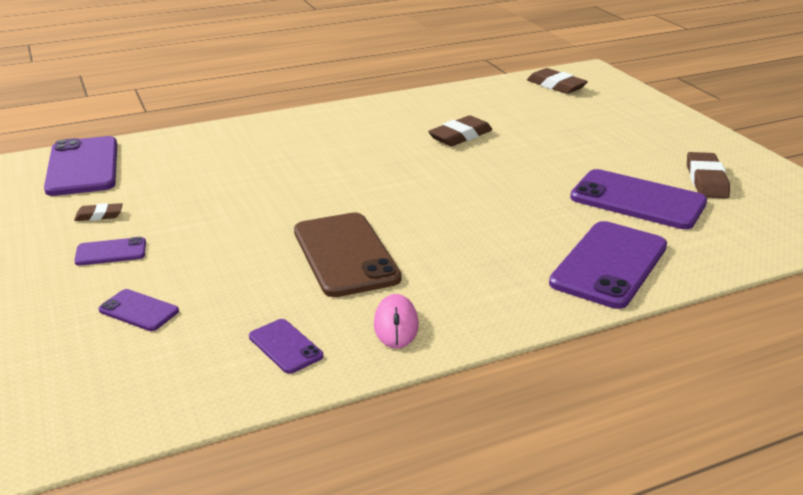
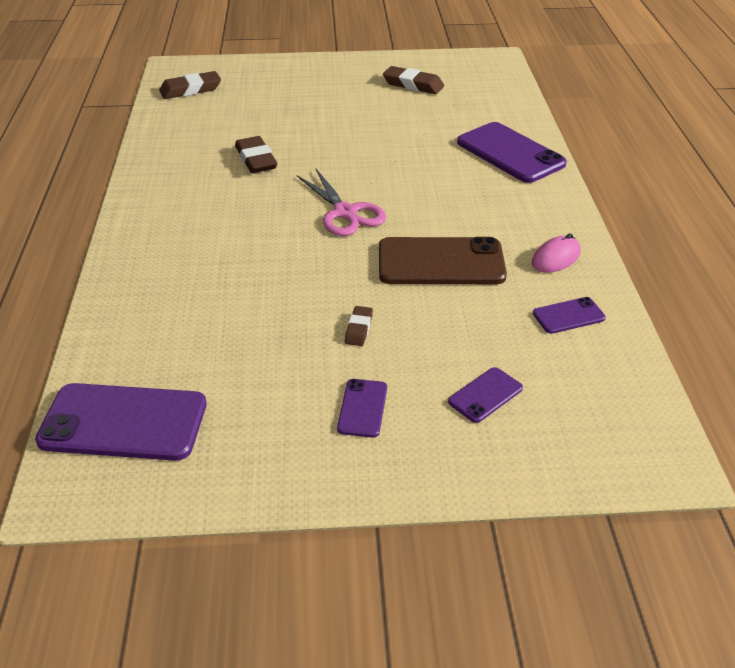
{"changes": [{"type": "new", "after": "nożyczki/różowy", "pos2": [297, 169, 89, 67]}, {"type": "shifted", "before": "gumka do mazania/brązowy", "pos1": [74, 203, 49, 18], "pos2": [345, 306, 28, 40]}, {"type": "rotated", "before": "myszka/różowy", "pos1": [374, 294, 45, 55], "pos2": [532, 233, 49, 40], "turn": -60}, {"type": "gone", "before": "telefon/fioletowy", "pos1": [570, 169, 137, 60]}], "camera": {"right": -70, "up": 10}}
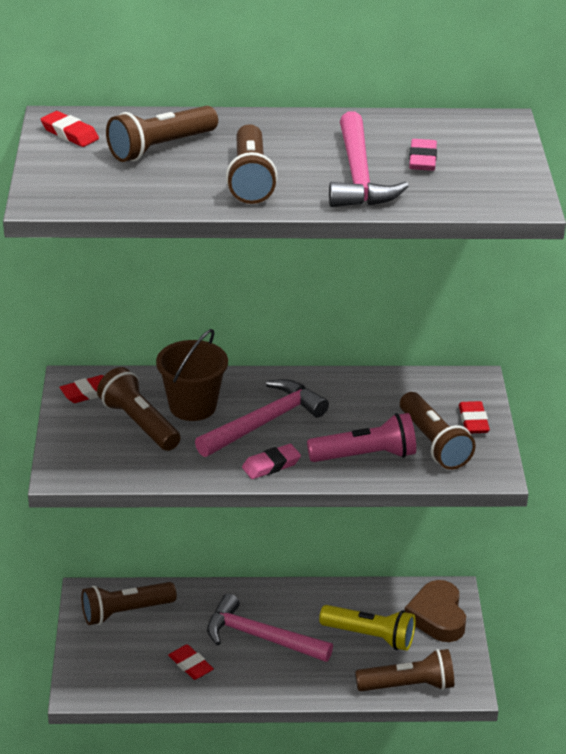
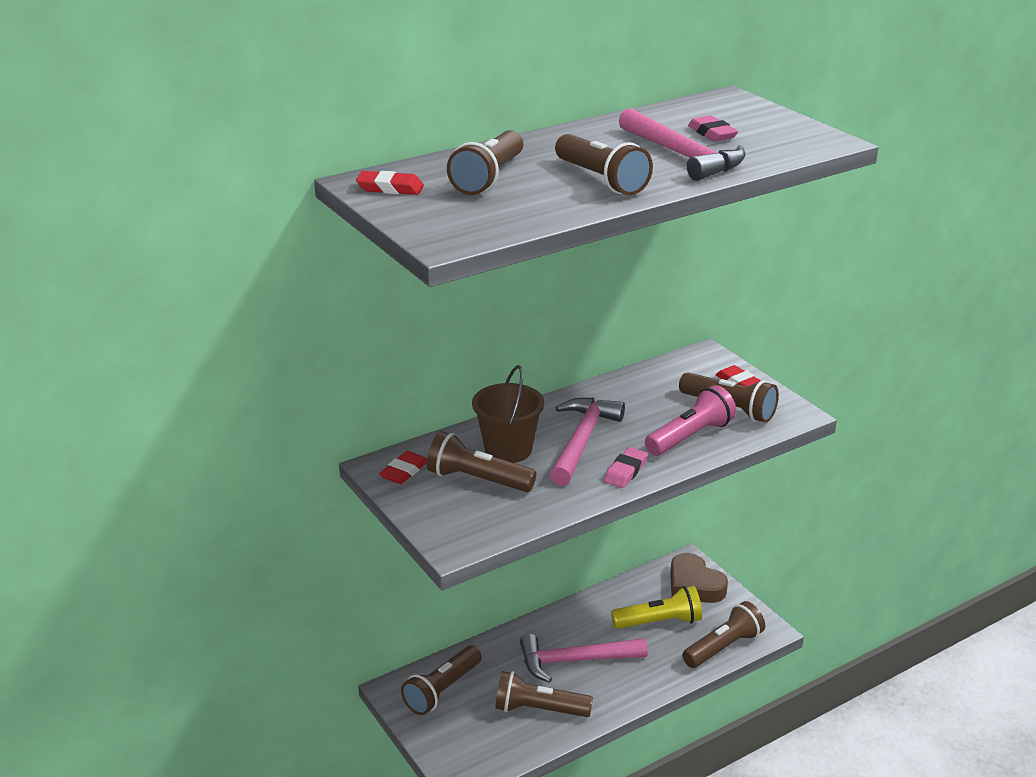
{"changes": [{"type": "swapped", "before": "gumka do mazania/czerwony", "after": "latarka/brązowy", "pos1": [168, 644, 46, 36], "pos2": [495, 671, 98, 46]}], "camera": {"right": -30, "up": -5}}
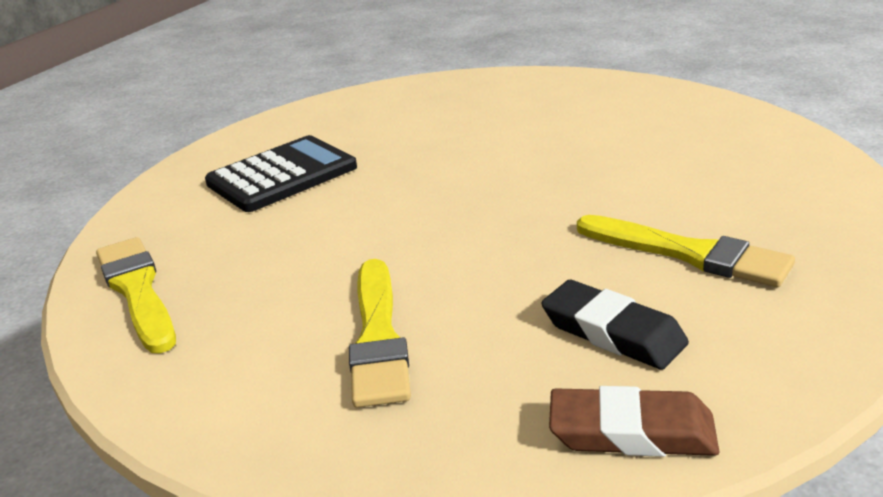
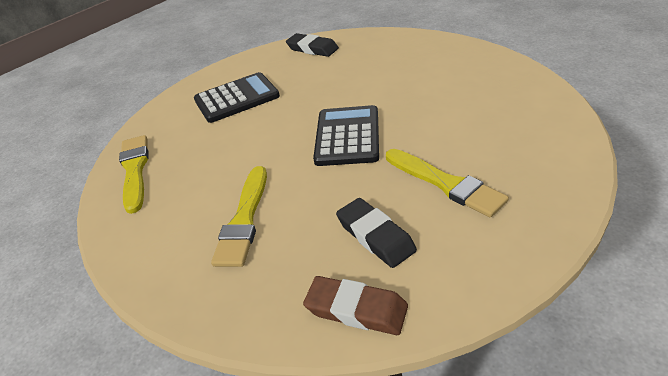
{"changes": [{"type": "new", "after": "gumka do mazania/czarny", "pos2": [286, 33, 53, 24]}, {"type": "new", "after": "kalkulator/czarny", "pos2": [313, 105, 66, 61]}], "camera": {"right": 15, "up": 10}}
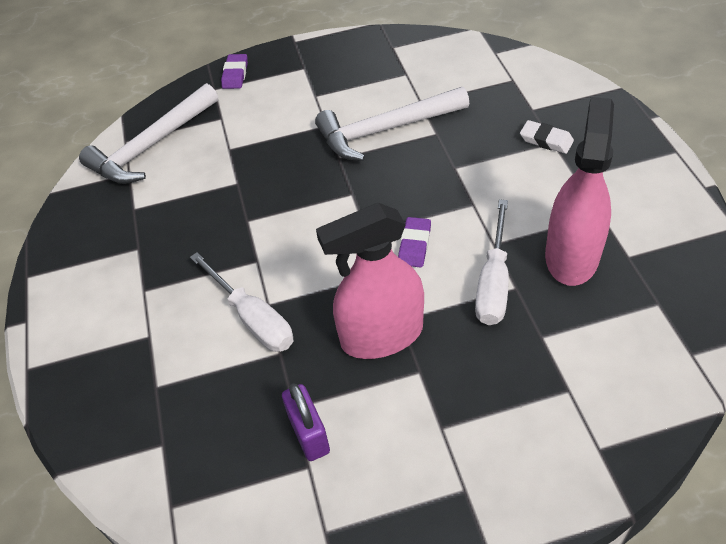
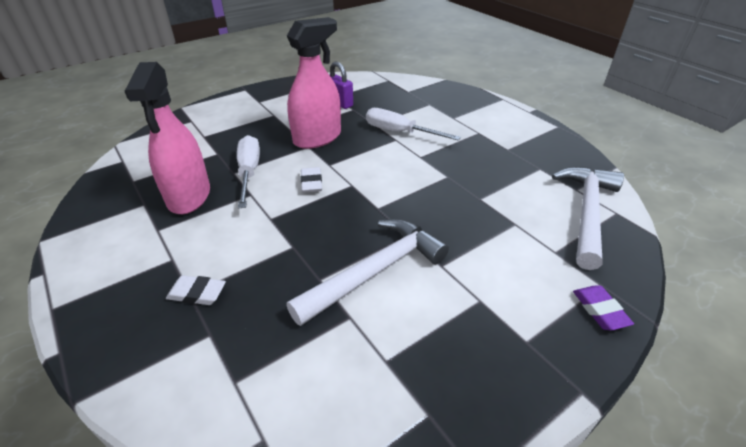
{"changes": [{"type": "repainted", "before": "gumka do mazania/fioletowy", "after": "gumka do mazania/biały", "pos1": [398, 217, 33, 51], "pos2": [300, 167, 22, 26]}], "camera": {"right": 155, "up": -10}}
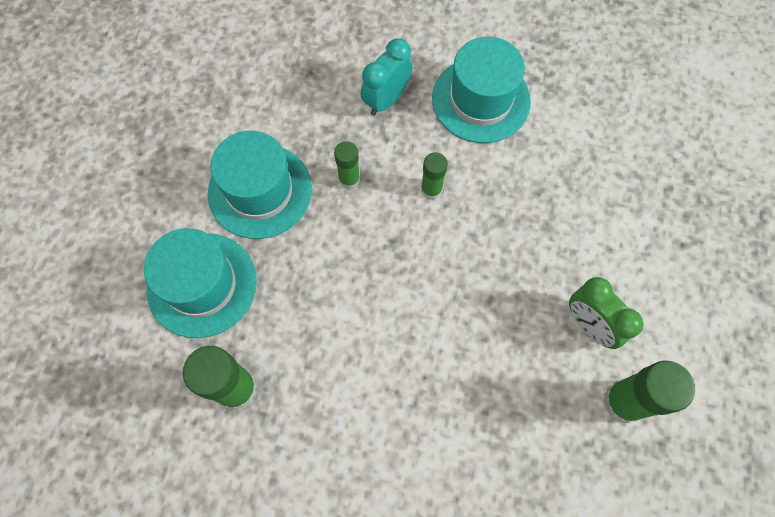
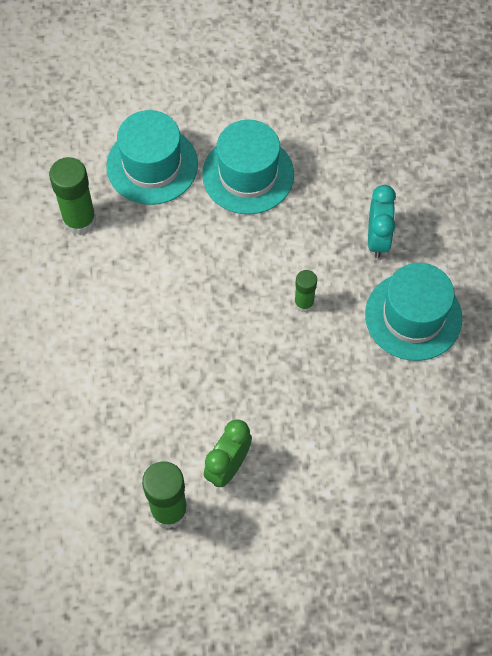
{"changes": [{"type": "rotated", "before": "budzik/turkusowy", "pos1": [361, 38, 52, 77], "pos2": [368, 185, 28, 73], "turn": 75}, {"type": "gone", "before": "klej w sztyfcie/zielony", "pos1": [334, 141, 26, 48]}], "camera": {"right": 70, "up": -5}}
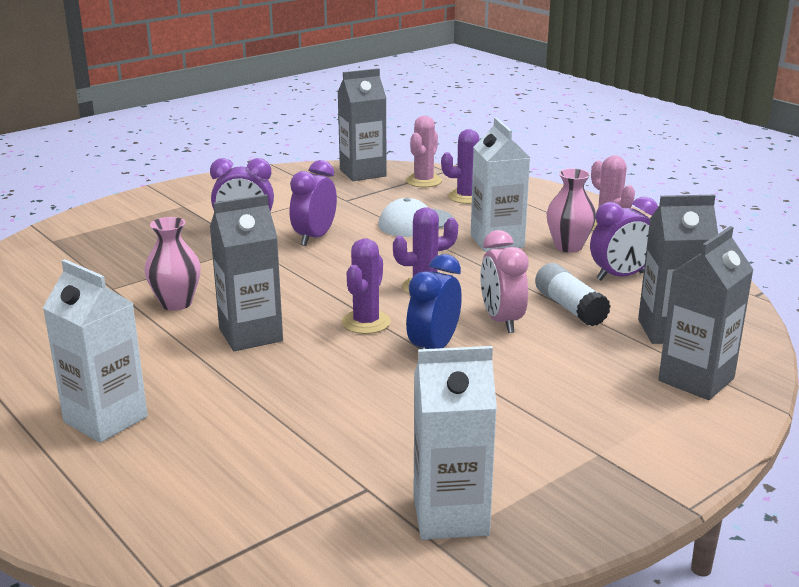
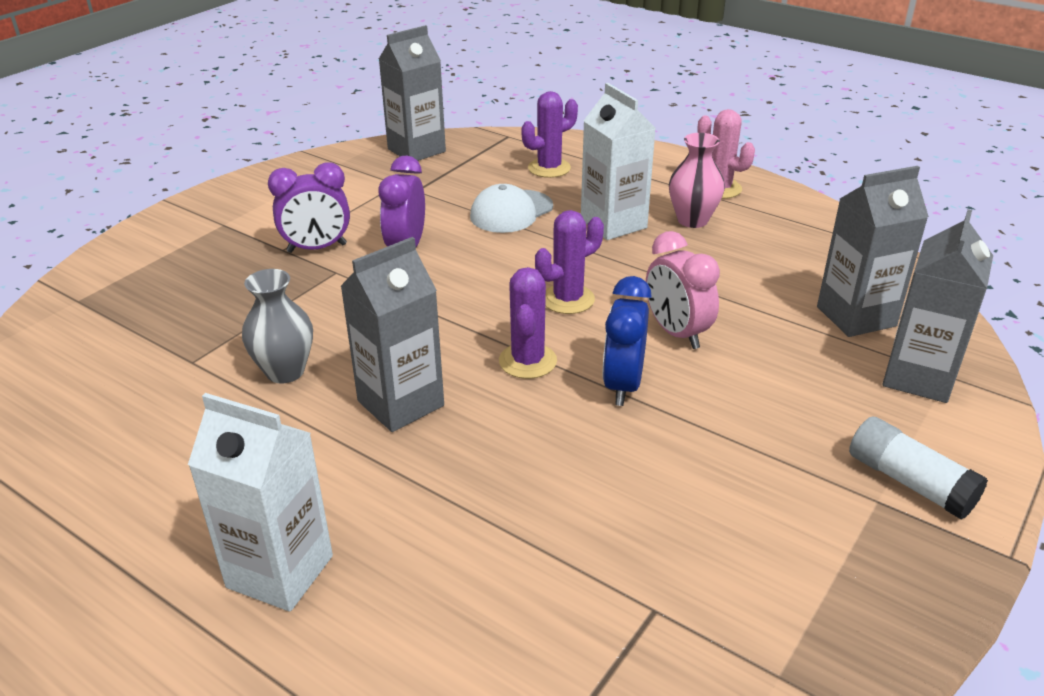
{"changes": [{"type": "repainted", "before": "wazon/różowy", "after": "wazon/szary", "pos1": [145, 217, 56, 94], "pos2": [242, 269, 71, 114]}, {"type": "shifted", "before": "klej w sztyfcie/biały", "pos1": [535, 263, 76, 63], "pos2": [849, 417, 139, 103]}, {"type": "gone", "before": "kaktus/różowy", "pos1": [406, 116, 36, 71]}, {"type": "gone", "before": "karton mleka/biały", "pos1": [413, 346, 84, 194]}, {"type": "gone", "before": "budzik/fioletowy", "pos1": [590, 197, 68, 84]}], "camera": {"right": -15, "up": 10}}
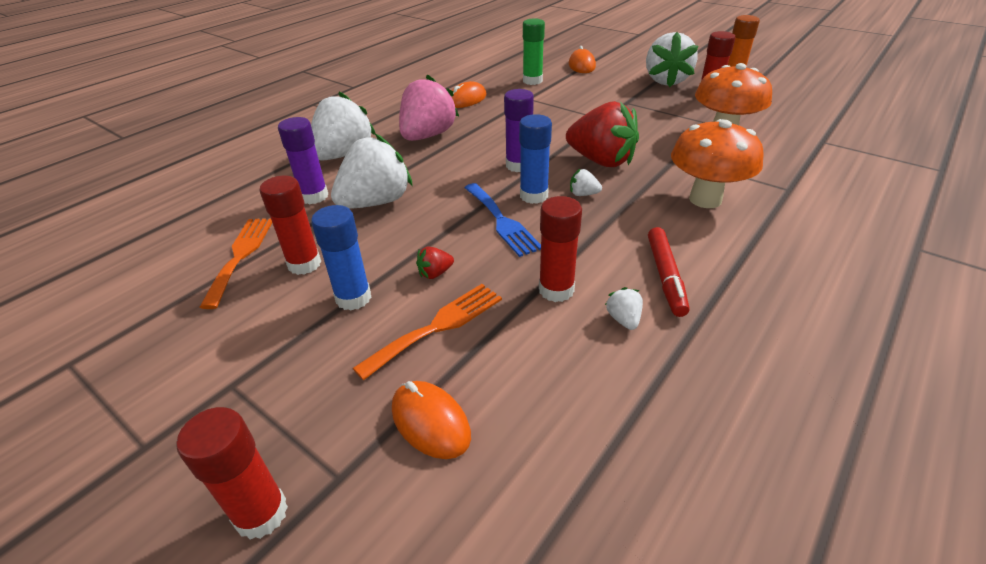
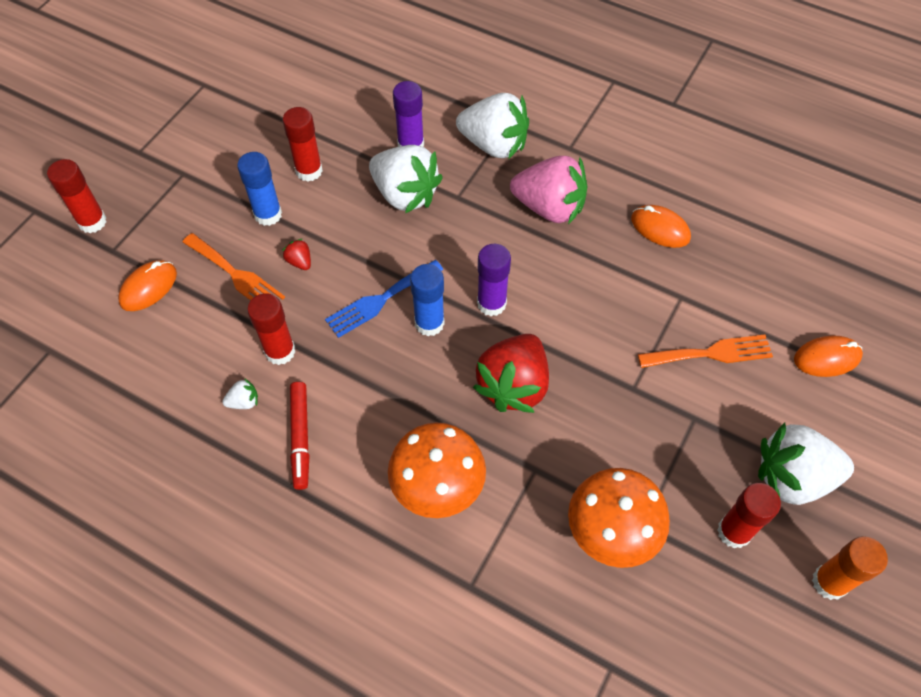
{"changes": [{"type": "rotated", "before": "flamaster/czerwony", "pos1": [648, 227, 42, 90], "pos2": [290, 382, 20, 108], "turn": -90}, {"type": "shifted", "before": "widelec/pomarańczowy", "pos1": [199, 219, 73, 90], "pos2": [638, 335, 135, 33]}, {"type": "gone", "before": "klej w sztyfcie/zielony", "pos1": [523, 18, 22, 67]}, {"type": "gone", "before": "truskawka/biały", "pos1": [570, 169, 32, 27]}], "camera": {"right": 80, "up": 20}}
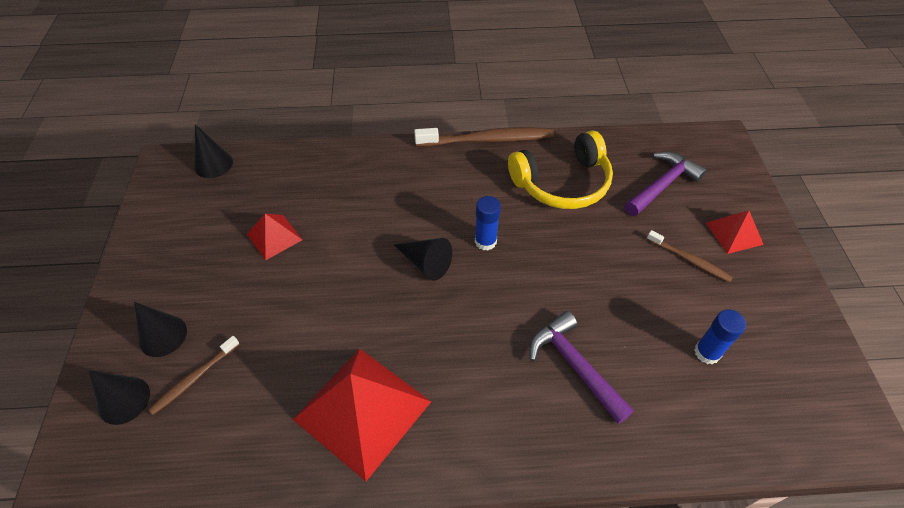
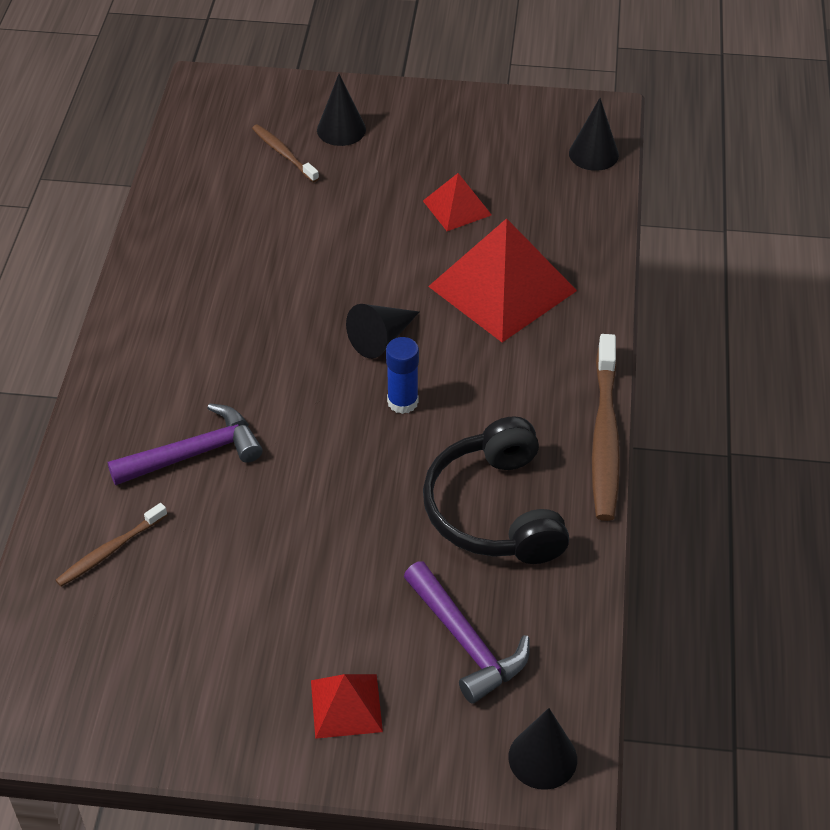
{"changes": [{"type": "shifted", "before": "szczoteczka do zębów/brązowy", "pos1": [647, 230, 86, 52], "pos2": [55, 503, 112, 84]}, {"type": "repainted", "before": "słuchawki/żółty", "after": "słuchawki/czarny", "pos1": [508, 130, 105, 79], "pos2": [423, 416, 146, 148]}, {"type": "shifted", "before": "piramida/czerwony", "pos1": [293, 349, 138, 132], "pos2": [428, 218, 149, 124]}, {"type": "shifted", "before": "stożek/czarny", "pos1": [89, 370, 61, 55], "pos2": [508, 708, 69, 82]}, {"type": "gone", "before": "klej w sztyfcie/niebieski", "pos1": [694, 309, 52, 55]}], "camera": {"right": 100, "up": -5}}
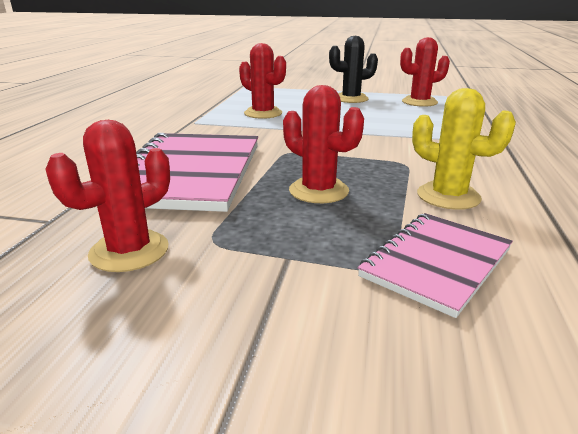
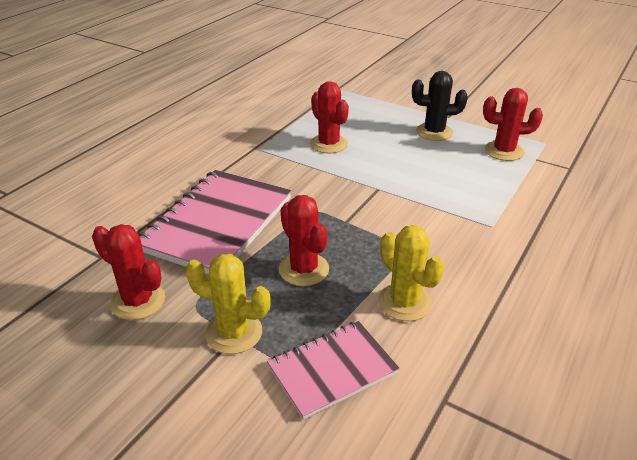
{"changes": [{"type": "rotated", "before": "kaktus/czerwony", "pos1": [45, 120, 125, 152], "pos2": [92, 224, 73, 96], "turn": 60}, {"type": "new", "after": "kaktus/żółty", "pos2": [186, 254, 85, 100]}], "camera": {"right": 20, "up": 10}}
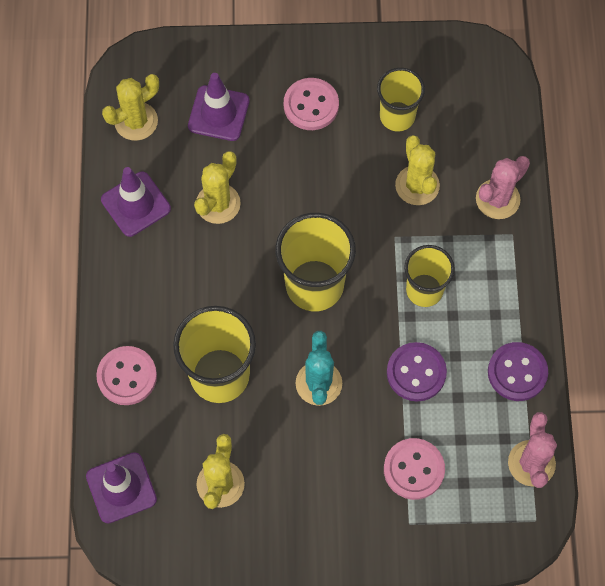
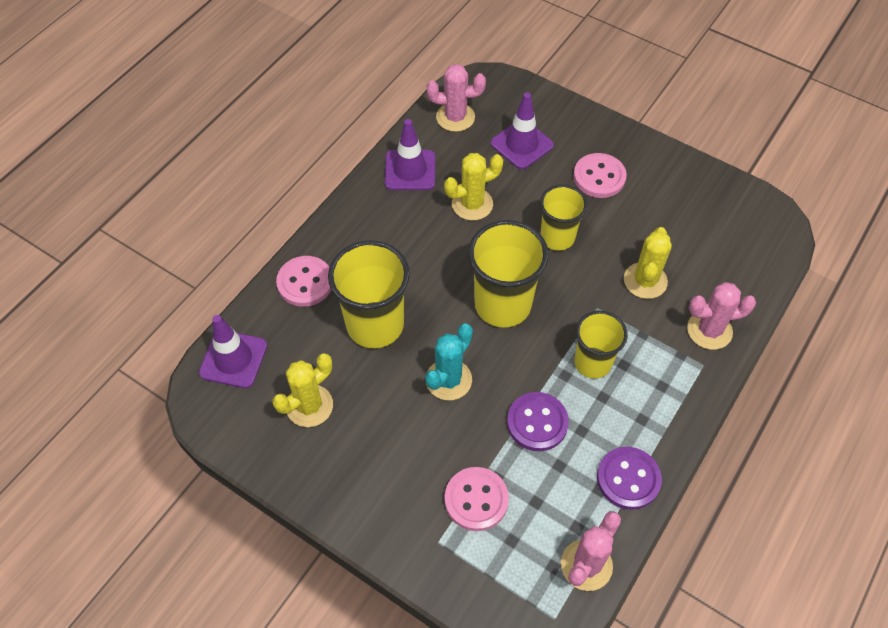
{"changes": [{"type": "repainted", "before": "kaktus/żółty", "after": "kaktus/różowy", "pos1": [102, 74, 57, 67], "pos2": [427, 64, 59, 68]}, {"type": "shifted", "before": "szklanka/żółty", "pos1": [377, 68, 48, 64], "pos2": [540, 185, 48, 66]}], "camera": {"right": 35, "up": -10}}
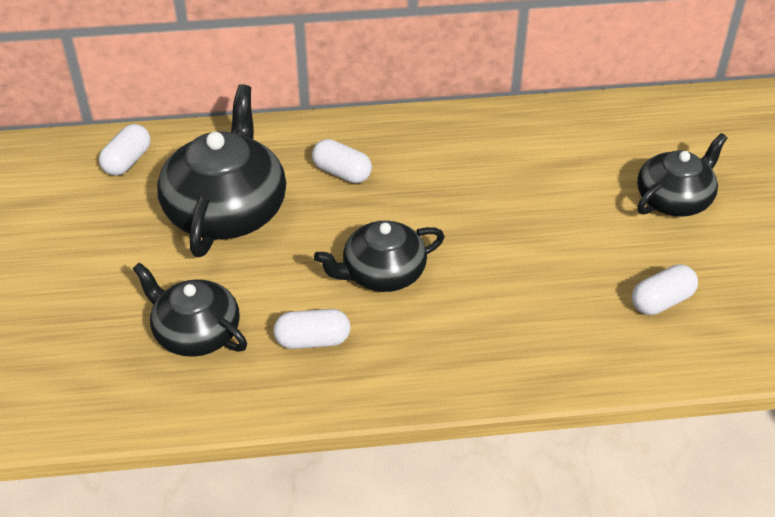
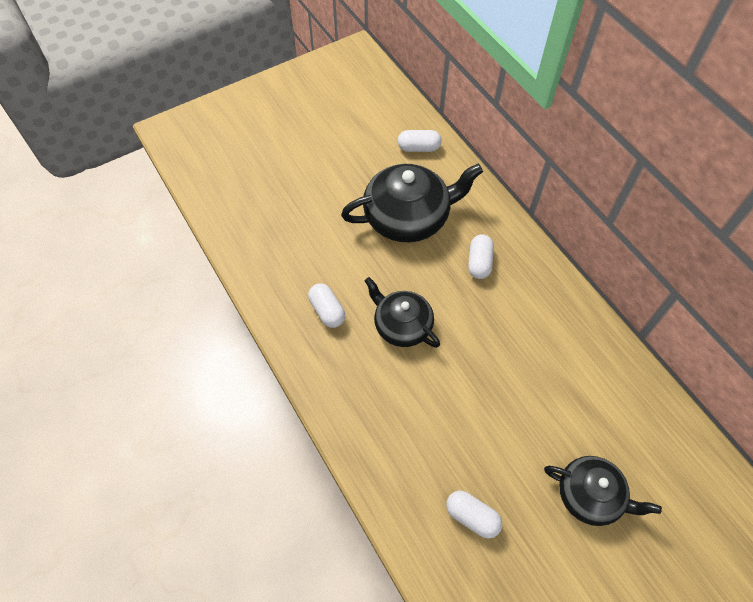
{"changes": [{"type": "gone", "before": "imbryk/czarny", "pos1": [133, 262, 114, 95]}], "camera": {"right": 65, "up": 15}}
